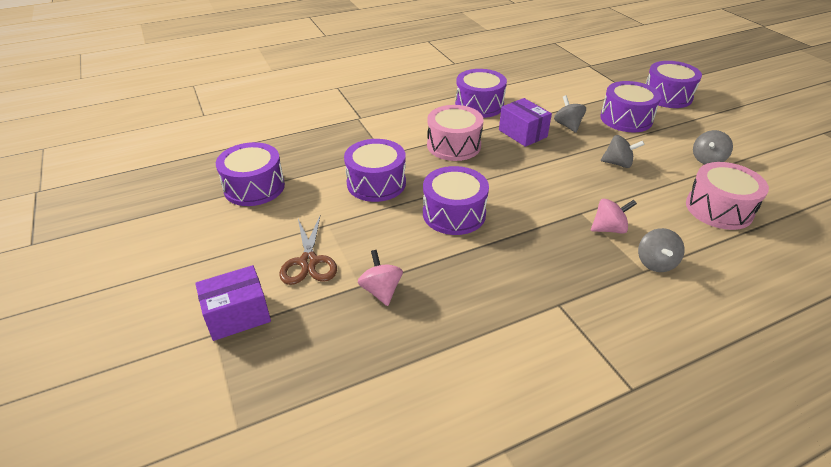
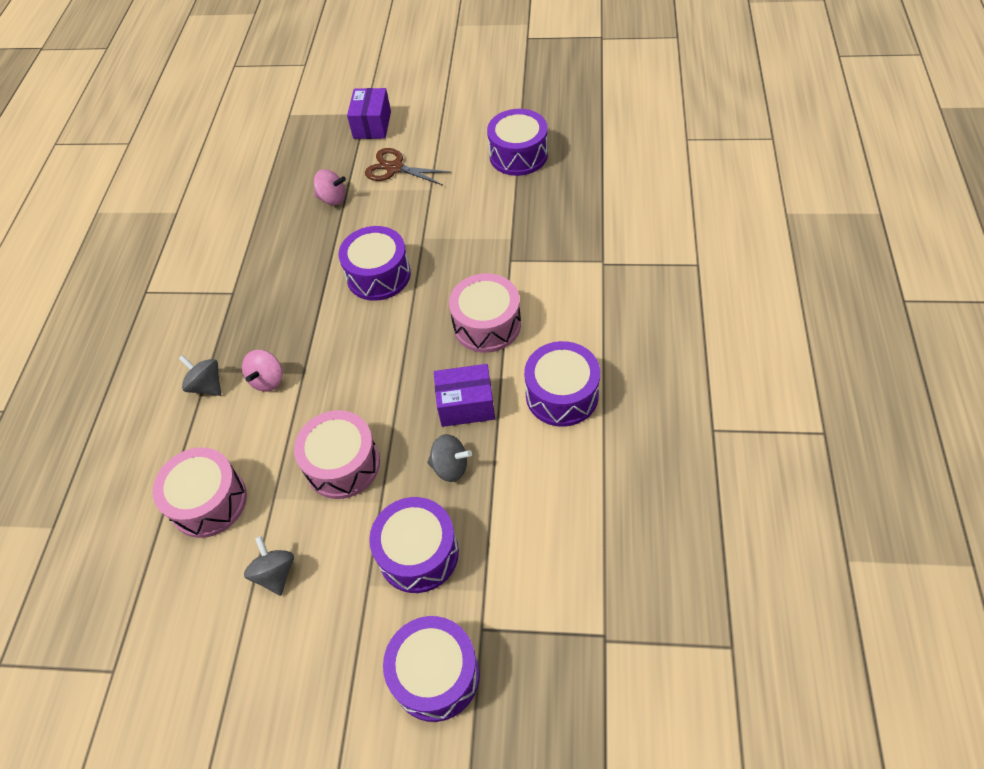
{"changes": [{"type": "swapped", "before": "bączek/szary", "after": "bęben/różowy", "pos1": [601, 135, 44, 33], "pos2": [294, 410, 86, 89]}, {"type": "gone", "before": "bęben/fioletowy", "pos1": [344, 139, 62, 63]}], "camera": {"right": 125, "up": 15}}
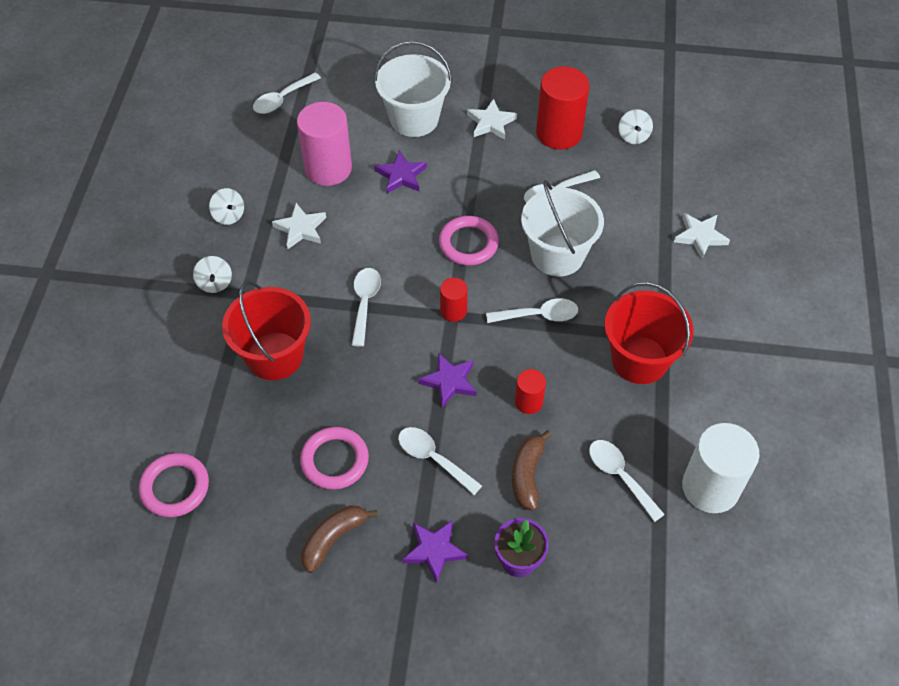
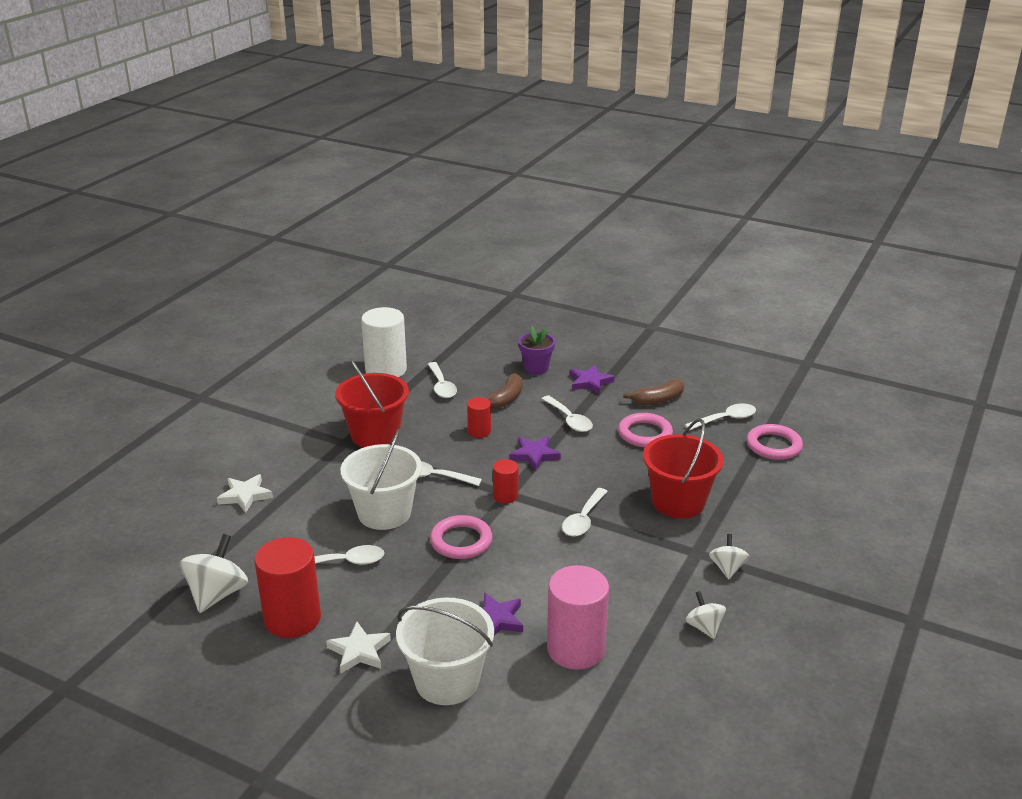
{"changes": [{"type": "scaled", "before": "bączek/biały", "pos1": [618, 109, 35, 35], "pos2": [180, 534, 68, 79], "scale": 1.71}, {"type": "shifted", "before": "łyżka/biały", "pos1": [253, 73, 68, 41], "pos2": [685, 403, 71, 27]}, {"type": "gone", "before": "gwiazda/biały", "pos1": [272, 203, 54, 46]}], "camera": {"right": -160, "up": -25}}
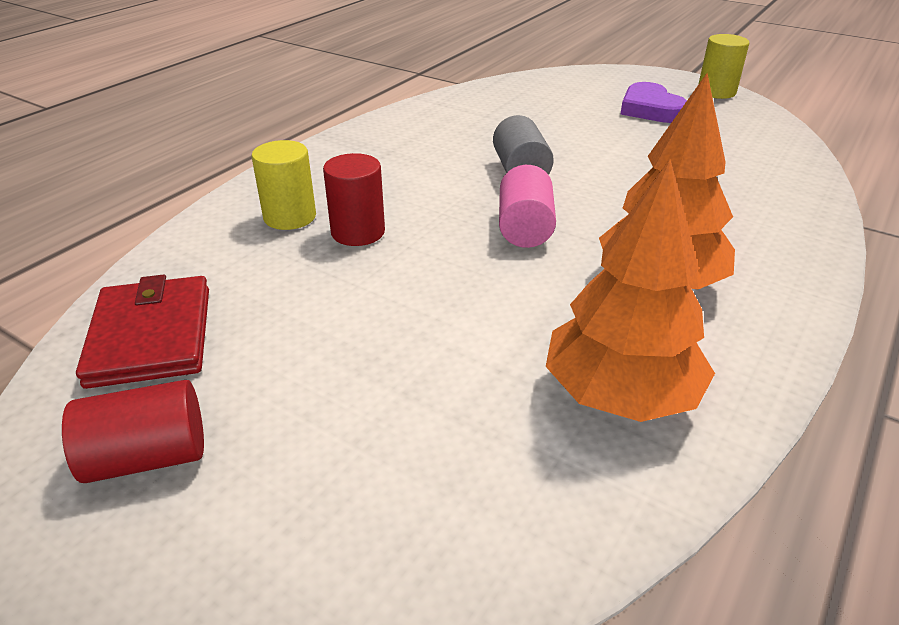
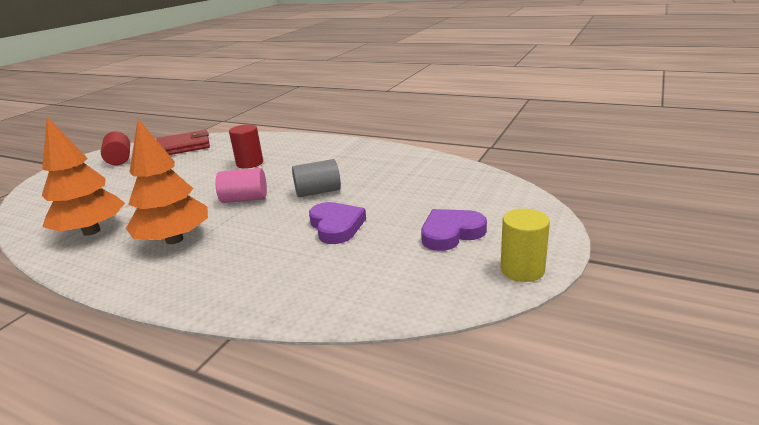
{"changes": [{"type": "new", "after": "serce/fioletowy", "pos2": [309, 202, 57, 42]}, {"type": "gone", "before": "walec/żółty", "pos1": [252, 140, 64, 90]}], "camera": {"right": 85, "up": -10}}
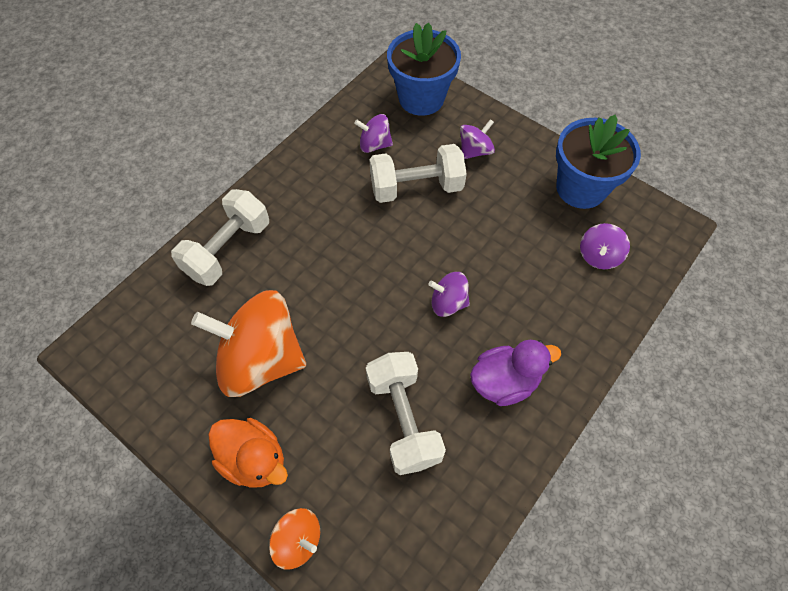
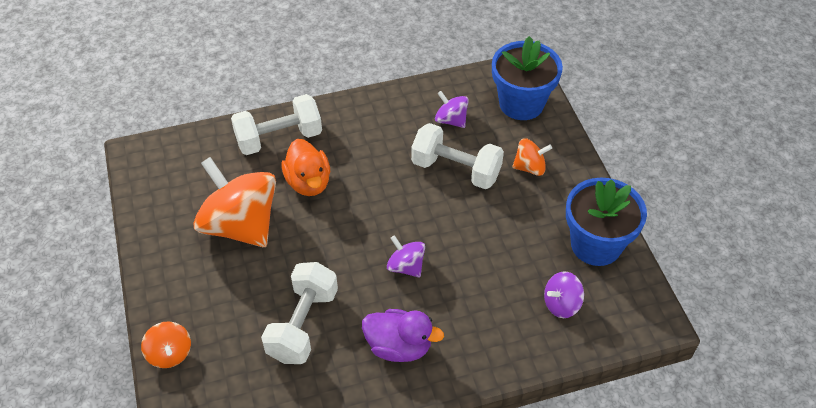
{"changes": [{"type": "shifted", "before": "kaczka/pomarańczowy", "pos1": [208, 418, 80, 70], "pos2": [281, 139, 49, 57]}, {"type": "repainted", "before": "bączek/fioletowy", "after": "bączek/pomarańczowy", "pos1": [460, 119, 35, 40], "pos2": [512, 138, 40, 38]}], "camera": {"right": 35, "up": -10}}
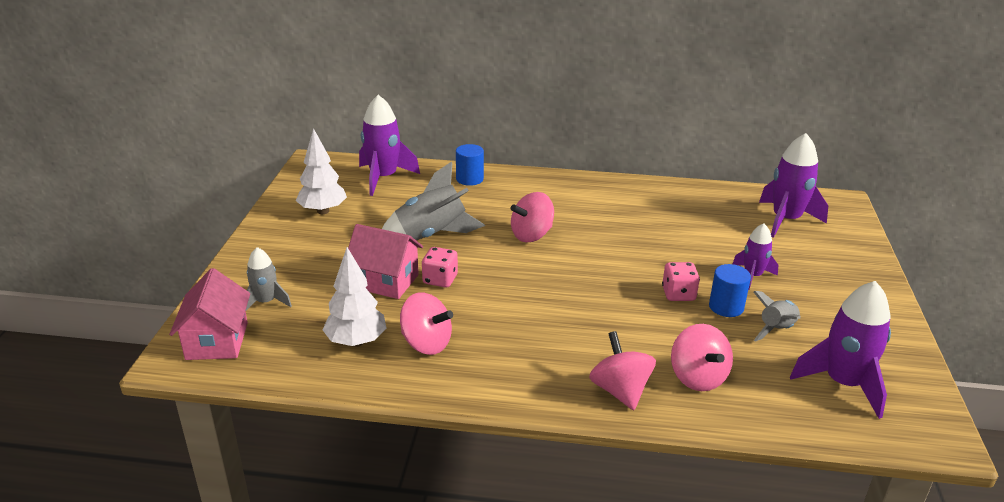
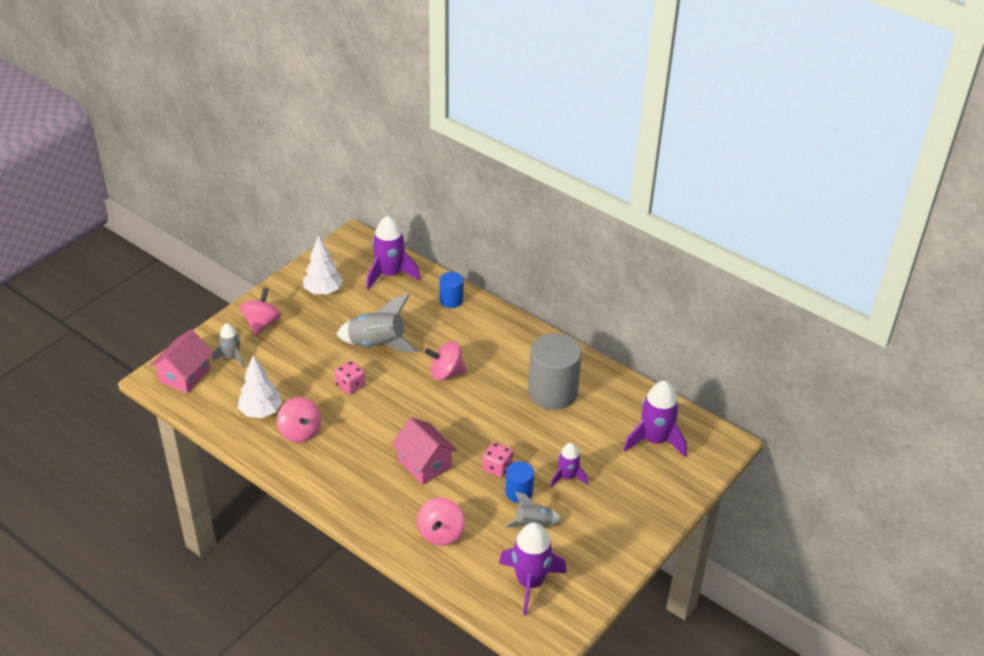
{"changes": [{"type": "shifted", "before": "bączek/różowy", "pos1": [589, 331, 67, 79], "pos2": [240, 288, 41, 47]}, {"type": "shifted", "before": "domek/różowy", "pos1": [348, 224, 75, 75], "pos2": [392, 417, 66, 68]}, {"type": "new", "after": "walec/szary", "pos2": [528, 333, 54, 77]}], "camera": {"right": 30, "up": 10}}
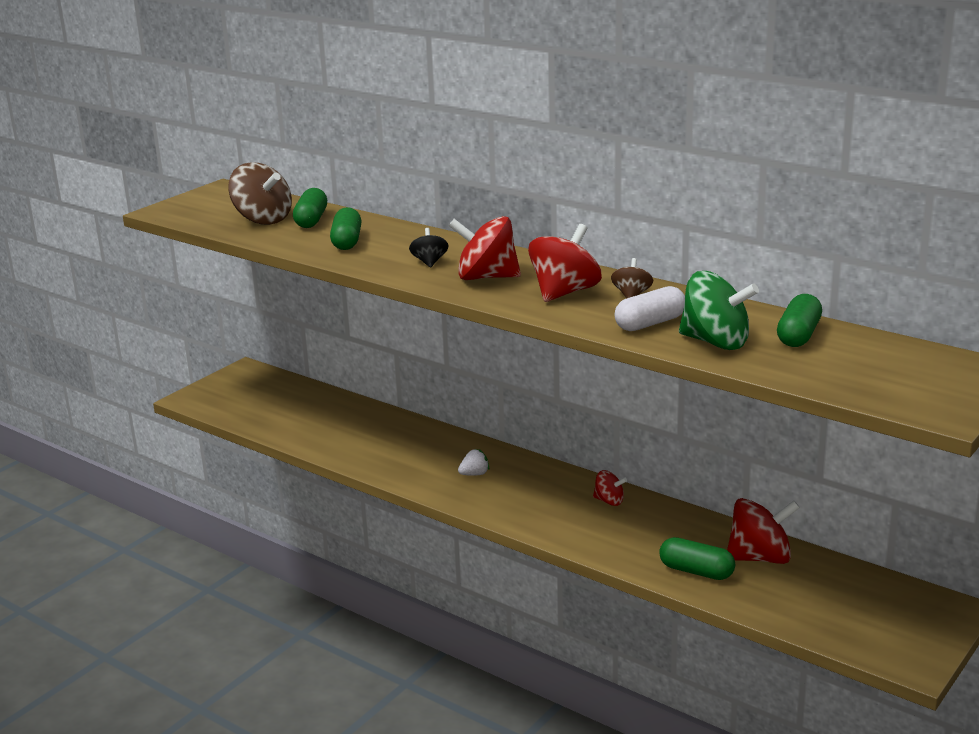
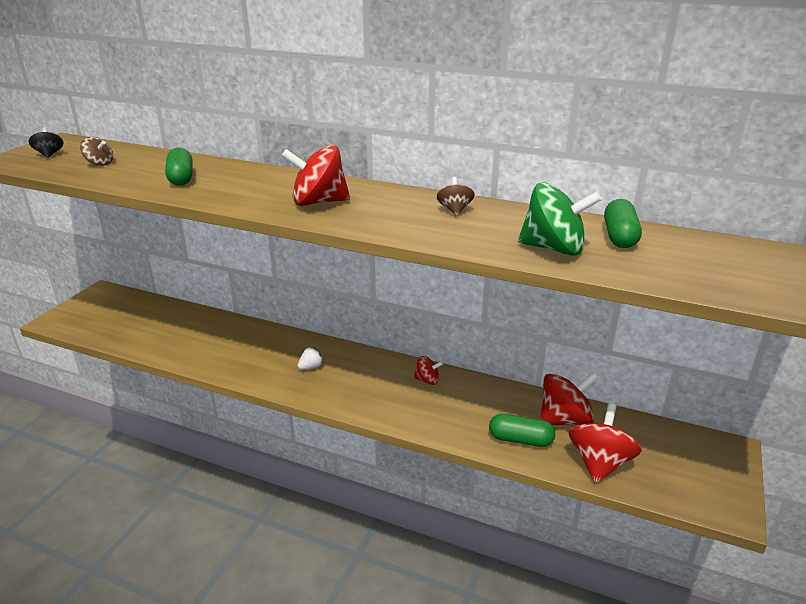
{"changes": [{"type": "shifted", "before": "bączek/czarny", "pos1": [409, 228, 39, 40], "pos2": [29, 127, 35, 31]}, {"type": "scaled", "before": "bączek/brązowy", "pos1": [228, 162, 64, 63], "pos2": [80, 137, 33, 29], "scale": 0.53}, {"type": "shifted", "before": "bączek/czerwony", "pos1": [528, 224, 74, 78], "pos2": [569, 403, 73, 80]}, {"type": "gone", "before": "kapsułka/zielony", "pos1": [293, 188, 34, 40]}, {"type": "gone", "before": "kapsułka/biały", "pos1": [614, 286, 71, 45]}], "camera": {"right": -15, "up": 5}}
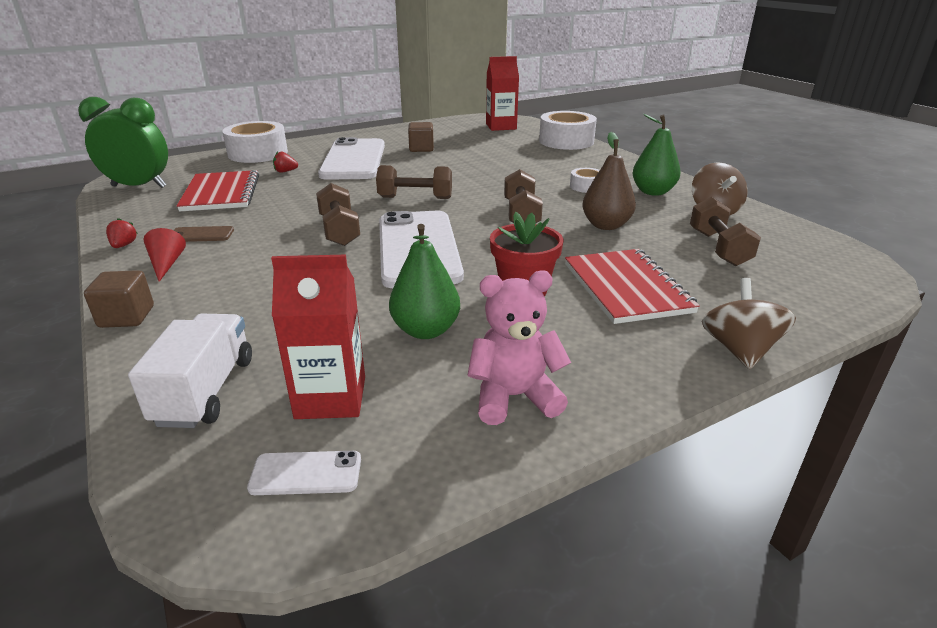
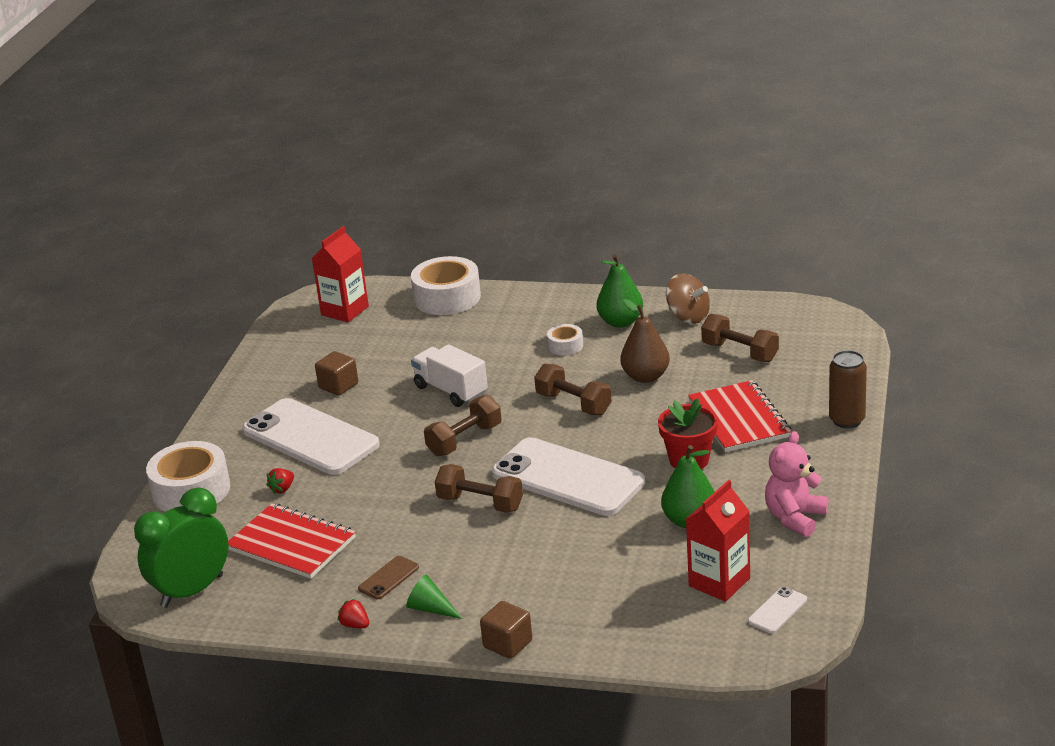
{"changes": [{"type": "repainted", "before": "stożek/czerwony", "after": "stożek/zielony", "pos1": [144, 228, 42, 54], "pos2": [406, 575, 56, 44]}, {"type": "shifted", "before": "ciężarówka/biały", "pos1": [128, 314, 124, 114], "pos2": [411, 344, 77, 63]}, {"type": "rotated", "before": "zeszyt/czerwony", "pos1": [565, 249, 135, 75], "pos2": [688, 380, 104, 72], "turn": 45}, {"type": "swapped", "before": "bączek/brązowy", "after": "puszka/brązowy", "pos1": [702, 278, 94, 91], "pos2": [829, 350, 38, 78]}], "camera": {"right": -45, "up": 0}}
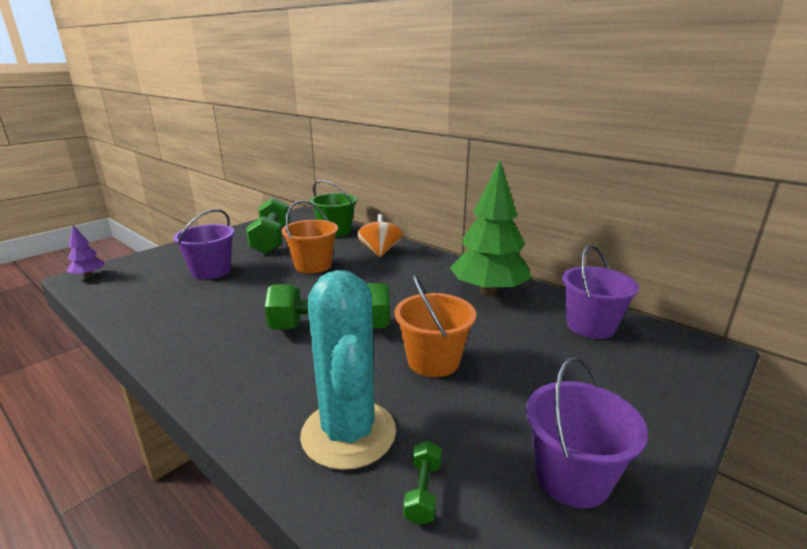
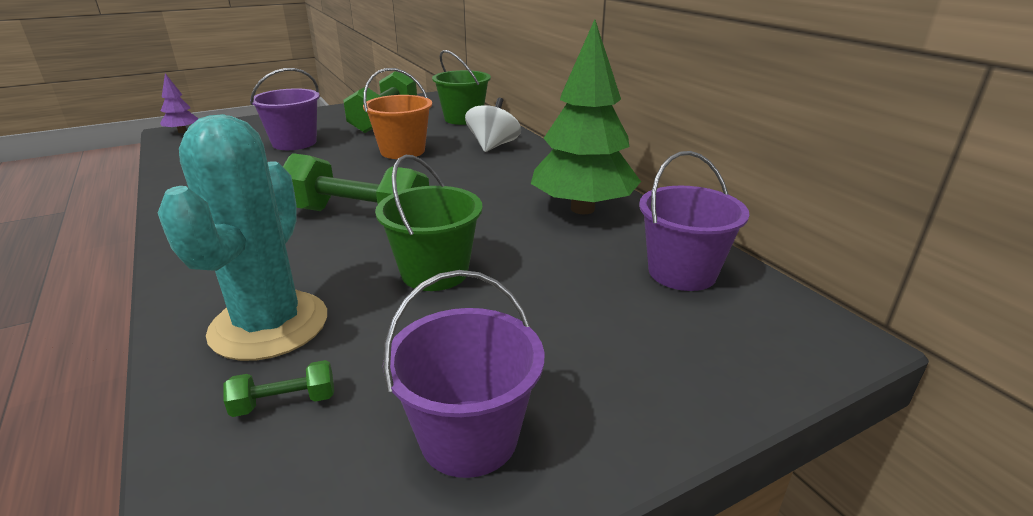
{"changes": [{"type": "rotated", "before": "hantel/zielony", "pos1": [404, 441, 38, 84], "pos2": [224, 360, 110, 57], "turn": 45}, {"type": "repainted", "before": "wiadro/pomarańczowy", "after": "wiadro/zielony", "pos1": [394, 275, 82, 102], "pos2": [375, 155, 108, 136]}, {"type": "repainted", "before": "bączek/pomarańczowy", "after": "bączek/biały", "pos1": [357, 214, 46, 43], "pos2": [465, 98, 56, 54]}], "camera": {"right": 20, "up": 5}}
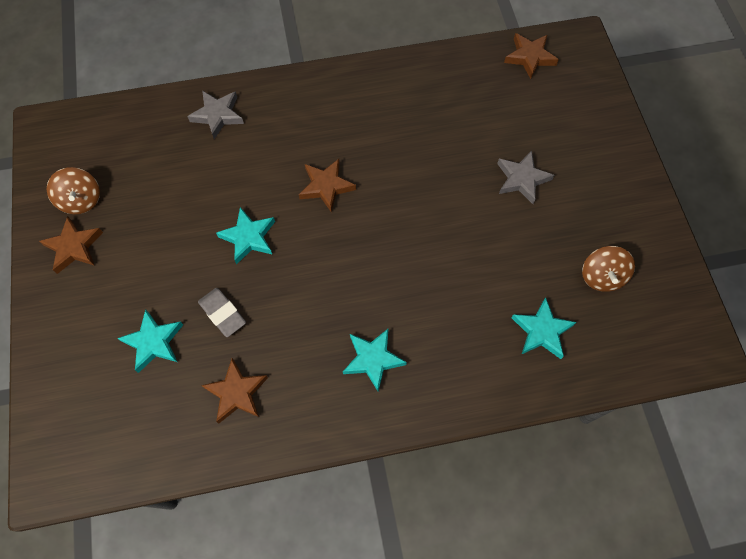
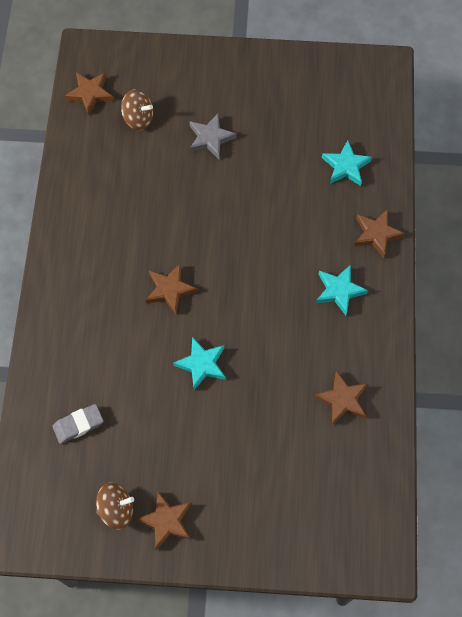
{"changes": [{"type": "shifted", "before": "gumka do mazania/szary", "pos1": [198, 288, 48, 49], "pos2": [52, 404, 52, 40]}, {"type": "shifted", "before": "bączek/brązowy", "pos1": [582, 246, 53, 46], "pos2": [121, 89, 32, 41]}, {"type": "new", "after": "gwiazda/brązowy", "pos2": [354, 209, 51, 49]}, {"type": "gone", "before": "gwiazda/turkusowy", "pos1": [117, 309, 66, 64]}, {"type": "gone", "before": "gwiazda/szary", "pos1": [187, 90, 57, 49]}], "camera": {"right": -75, "up": 0}}
